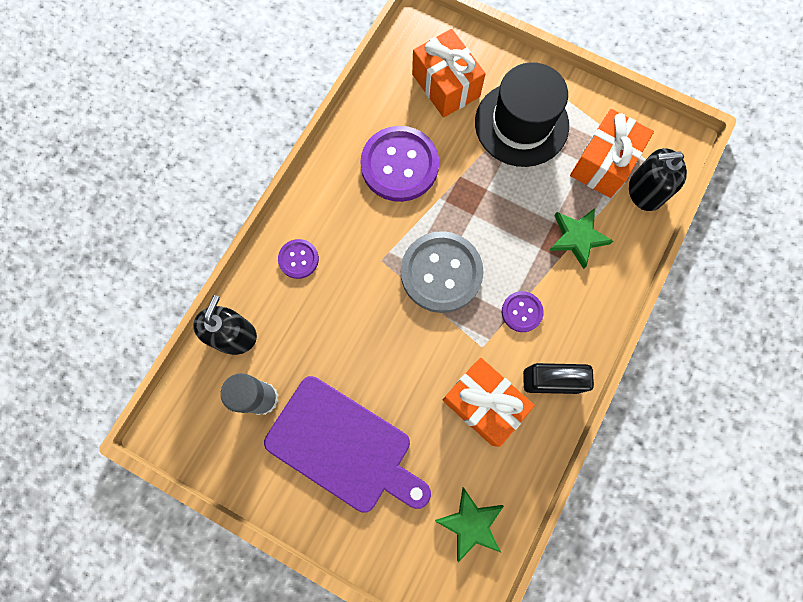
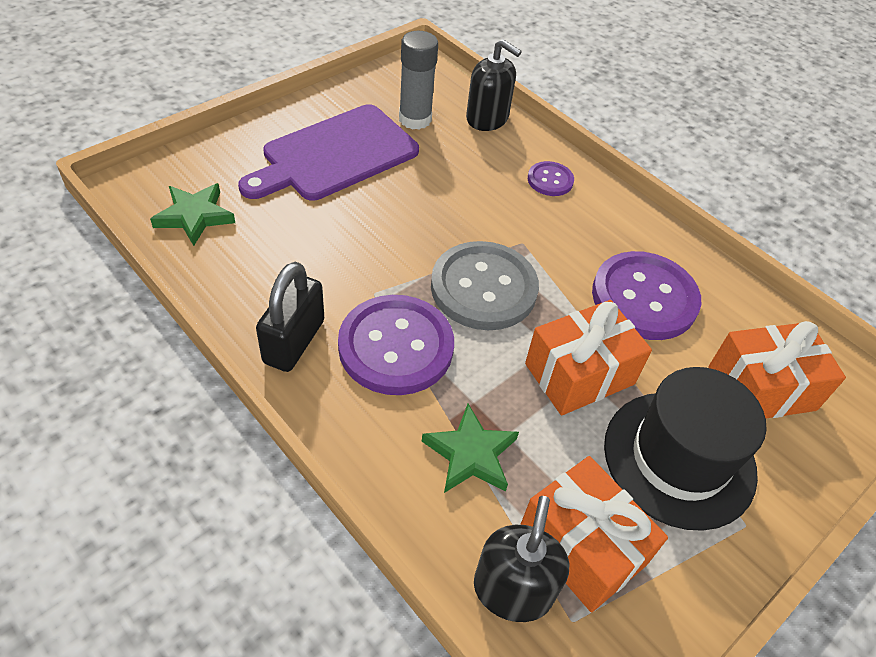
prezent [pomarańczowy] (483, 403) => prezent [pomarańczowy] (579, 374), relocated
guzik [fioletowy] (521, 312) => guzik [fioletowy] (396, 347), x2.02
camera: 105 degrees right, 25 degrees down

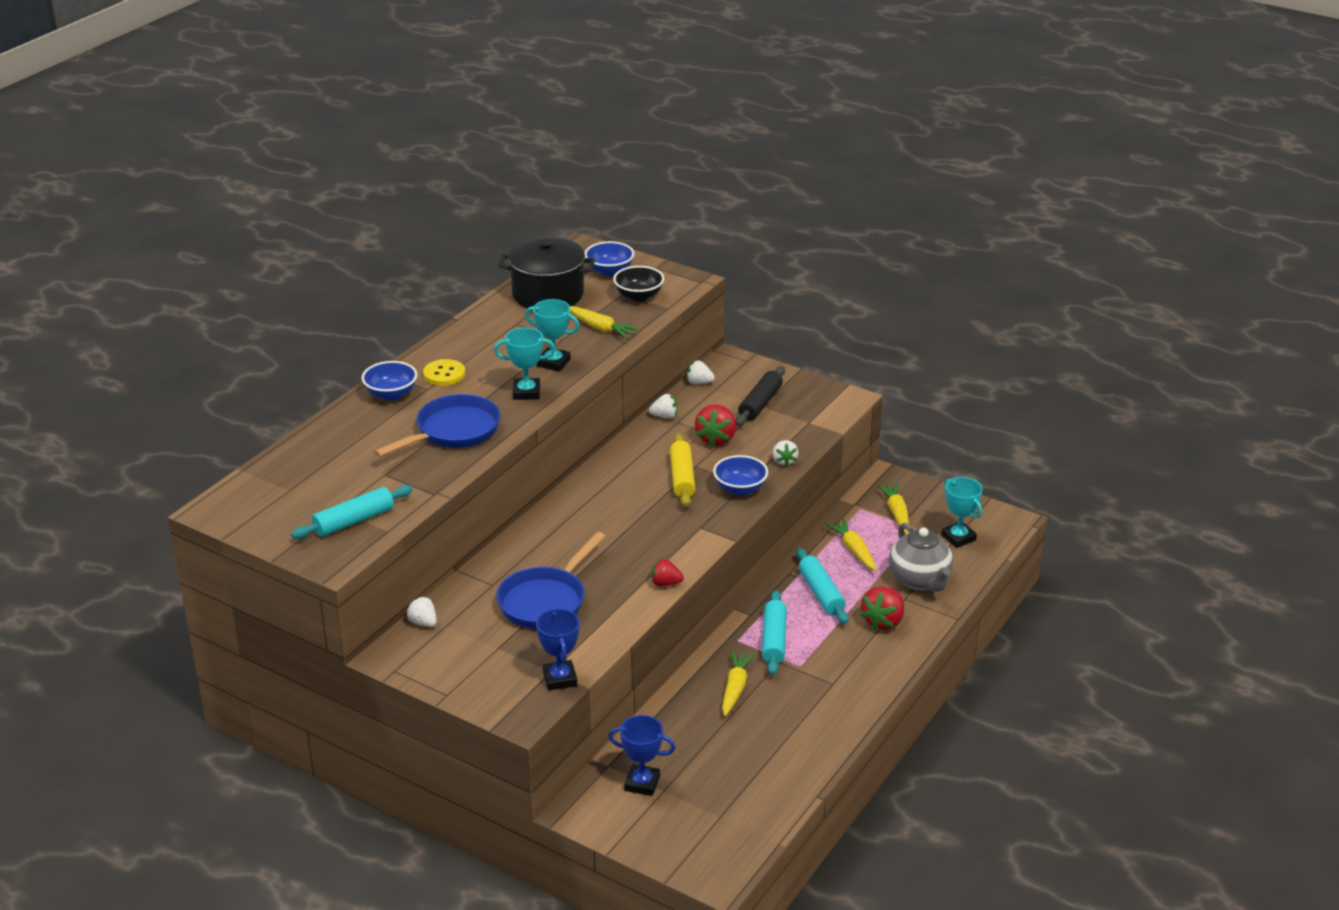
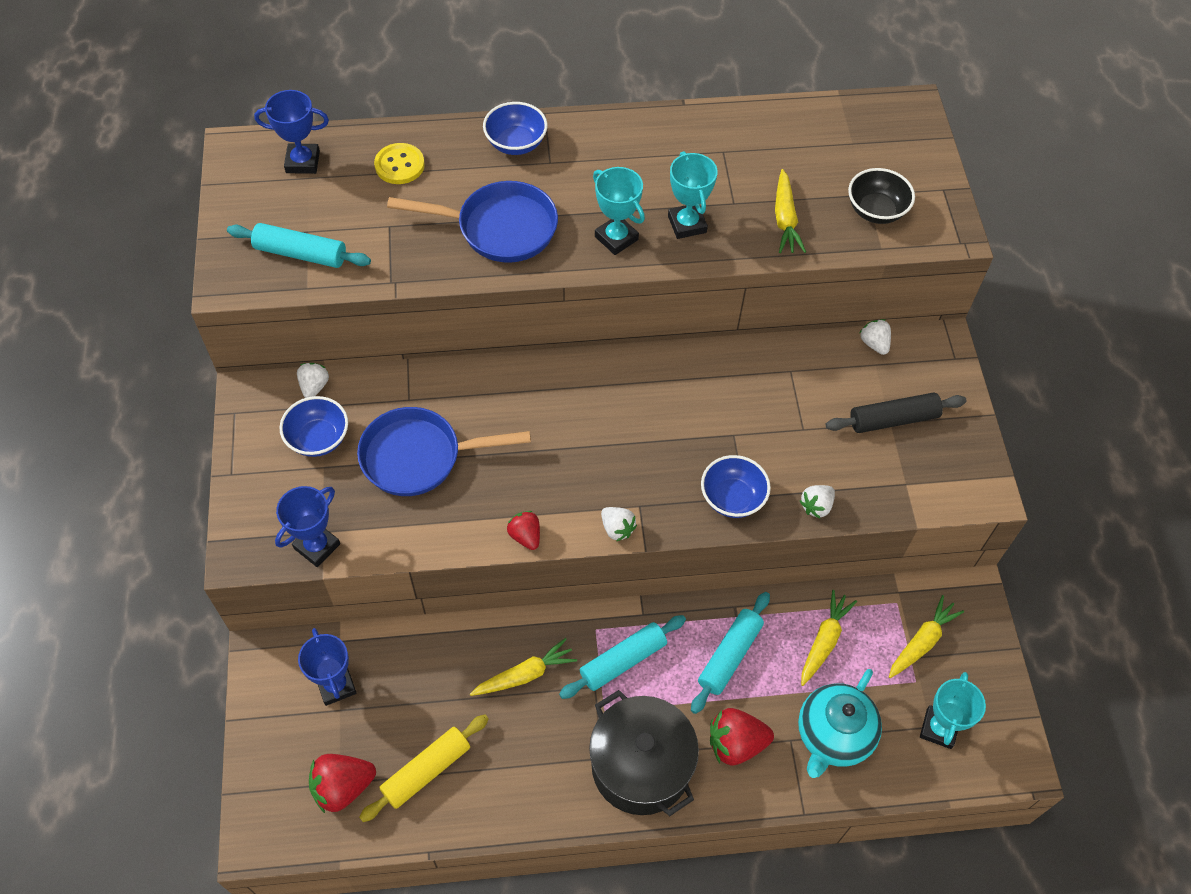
nothing => puchar [niebieski] (303, 162)
guzik [żółty] (444, 374) => guzik [żółty] (399, 165), relocated
garnek [czarny] (548, 294) => garnek [czarny] (641, 766), relocated
miska [niebieski] (609, 271) => miska [niebieski] (318, 438), relocated
truskawka [biały] (664, 416) => truskawka [biały] (617, 529), relocated
wałek do ciasta [żółty] (682, 477) => wałek do ciasta [żółty] (426, 771), relocated
truskawka [czerwony] (716, 439) => truskawka [czerwony] (343, 787), relocated
imbryk [szary] (920, 580) => imbryk [turkusowy] (833, 736)
camera: 50 degrees right, 25 degrees up

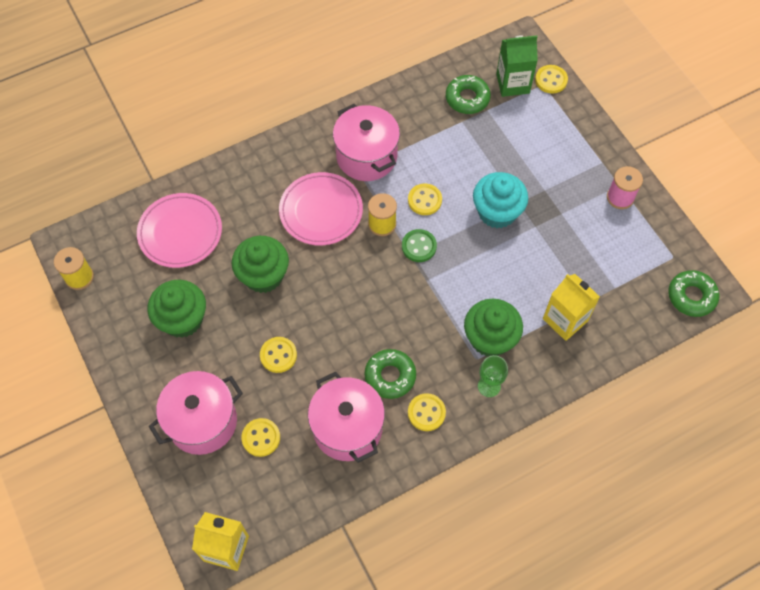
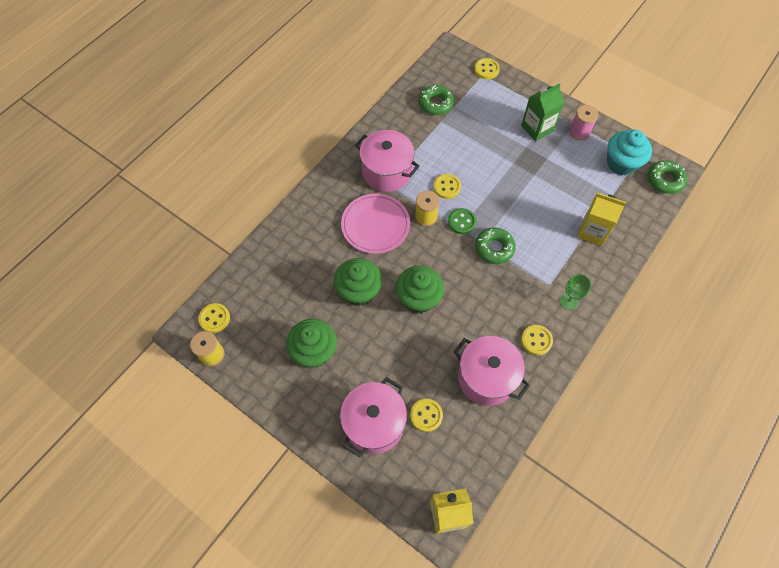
talerz [różowy] (180, 232) => nothing
guzik [żółty] (278, 355) => guzik [żółty] (214, 318), relocated
donut [zielony] (390, 376) => donut [zielony] (494, 248), relocated
muffinka [zielony] (490, 338) => muffinka [zielony] (418, 298), relocated
muffinka [turkusowy] (497, 212) => muffinka [turkusowy] (621, 163), relocated
karton mleka [zielony] (513, 83) => karton mleka [zielony] (537, 128), relocated
camera: 25 degrees left, 0 degrees up

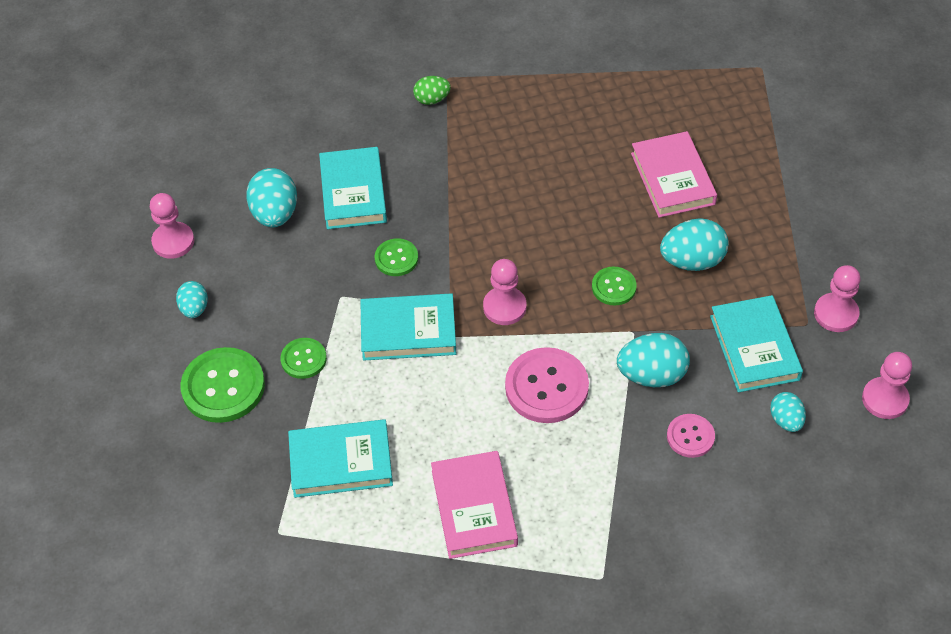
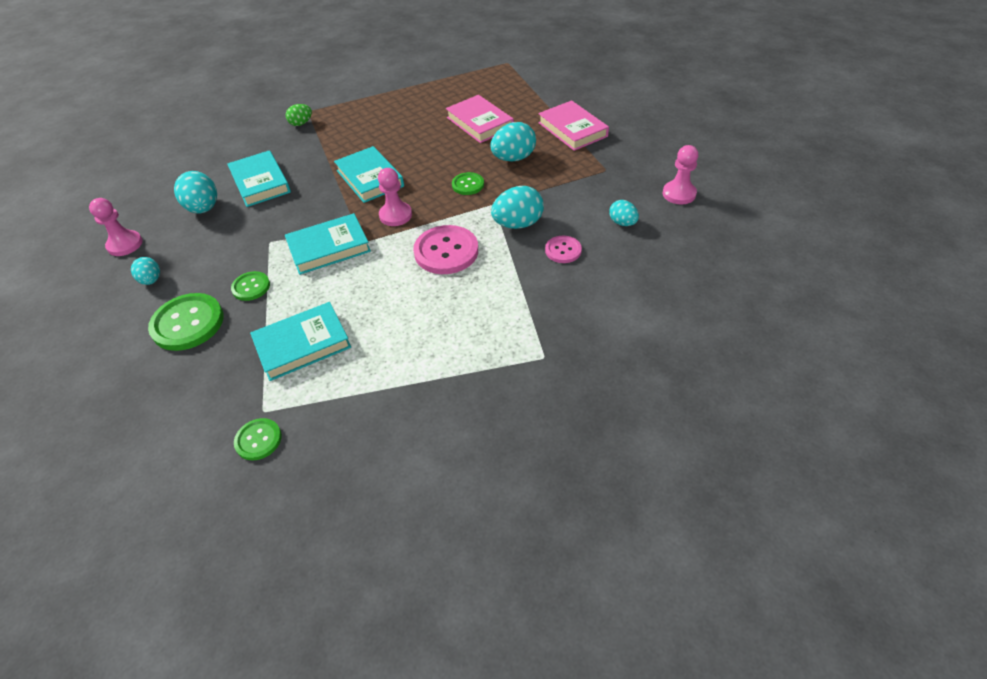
pionek [różowy] (836, 314) => nothing
guzik [zielony] (396, 258) => guzik [zielony] (258, 440), relocated
książka [różowy] (474, 508) => książka [różowy] (572, 129), relocated
książka [turkusowy] (754, 347) => książka [turkusowy] (370, 178), relocated
camera: 20 degrees left, 5 degrees down

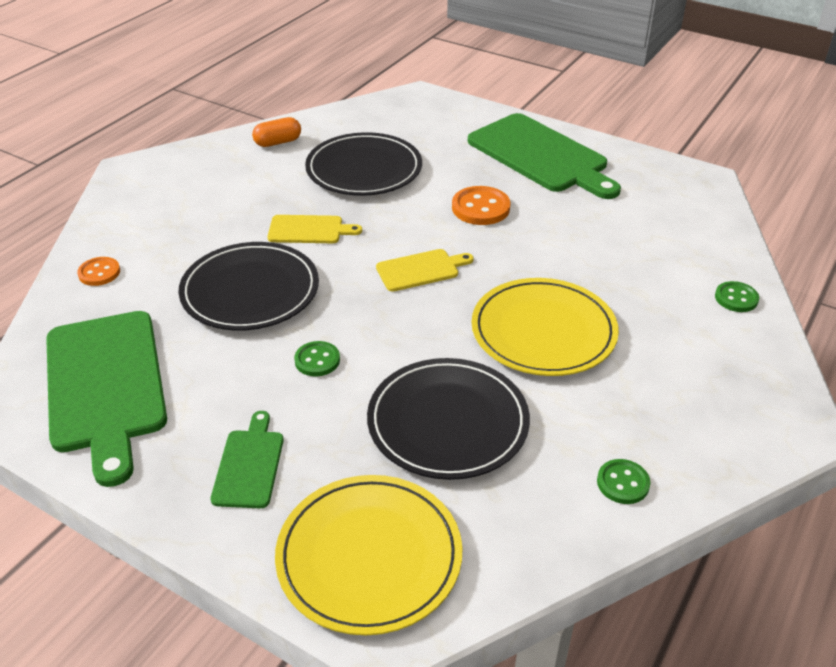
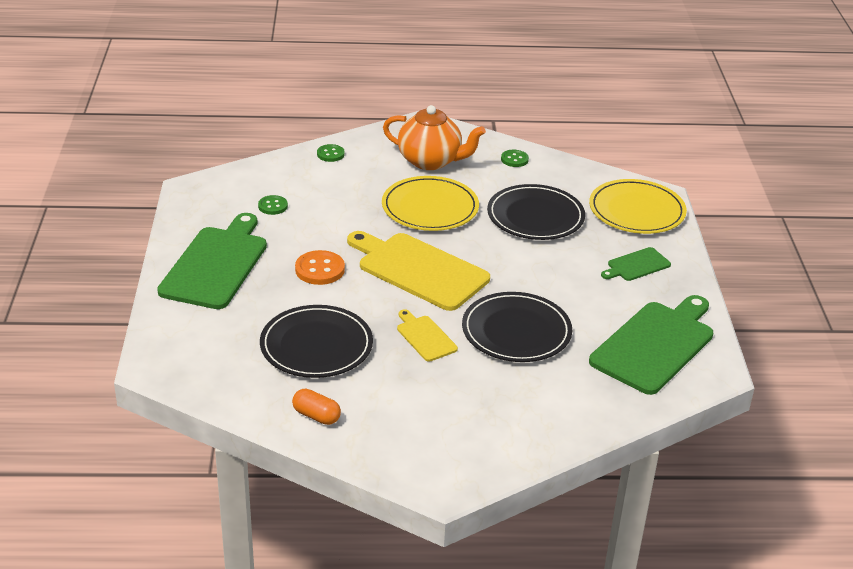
guzik [pomarańczowy] (99, 273) => nothing
nothing => imbryk [pomarańczowy] (431, 161)
guzik [zielony] (317, 360) => guzik [zielony] (273, 206), relocated
deska do krojenia [żółty] (420, 270) => deska do krojenia [żółty] (419, 270), x2.05
camera: 125 degrees left, 5 degrees down

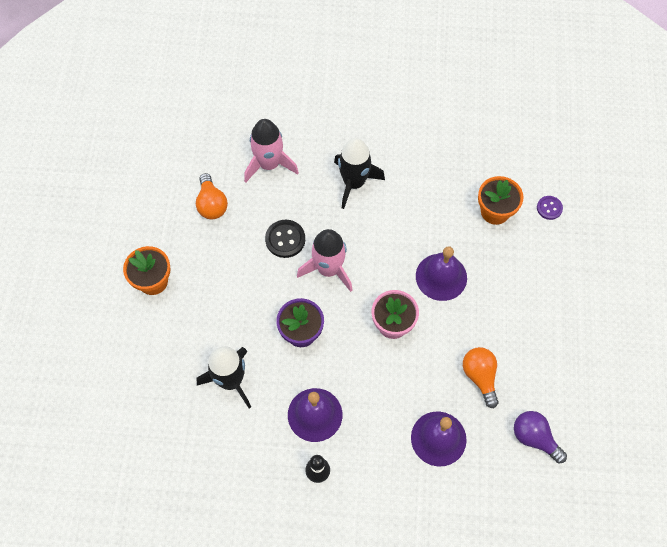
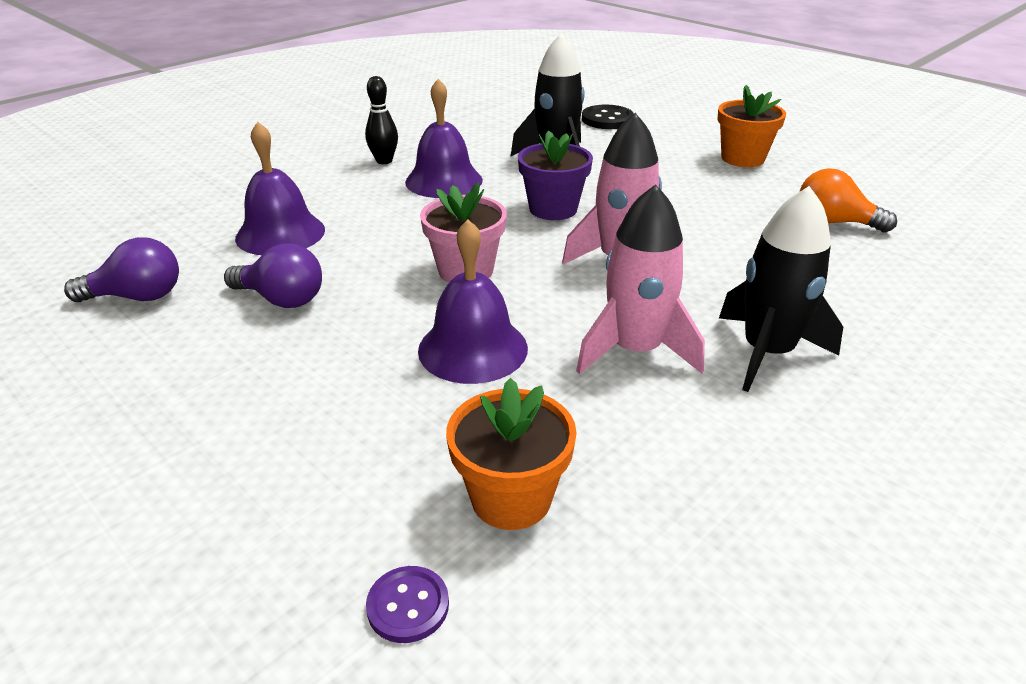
rakieta [różowy] (269, 164) => rakieta [różowy] (635, 350), relocated
guzik [czarny] (285, 239) => guzik [czarny] (607, 119), relocated
żarówka [pomarańczowy] (480, 377) => żarówka [fioletowy] (282, 299)
camera: 130 degrees right, 30 degrees down

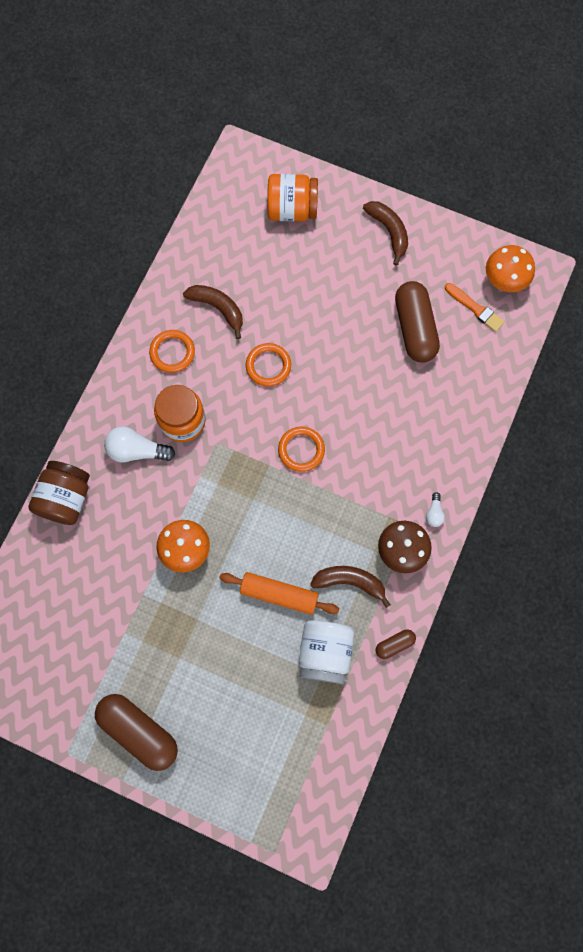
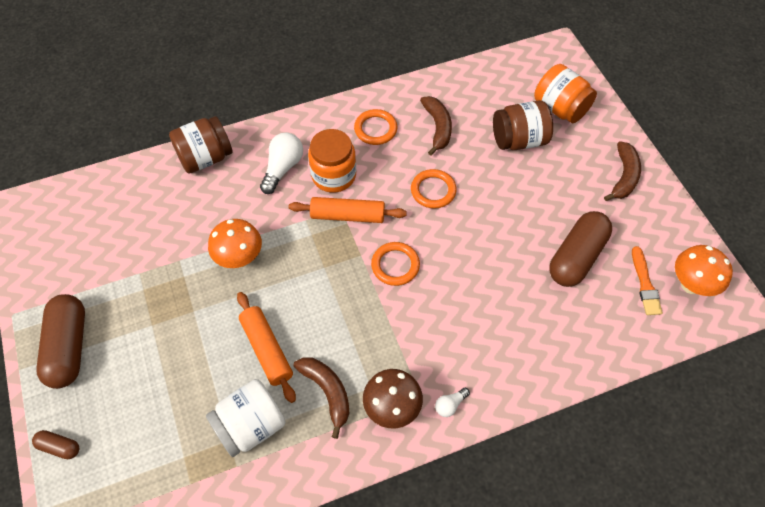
nothing => wałek do ciasta [pomarańczowy] (348, 216)
nothing => słoik [brązowy] (519, 140)
kapsułka [brązowy] (394, 644) => kapsułka [brązowy] (59, 447), relocated
żarówka [biały] (137, 451) => żarówka [biały] (283, 168), 60 degrees clockwise
camera: 45 degrees right, 15 degrees down

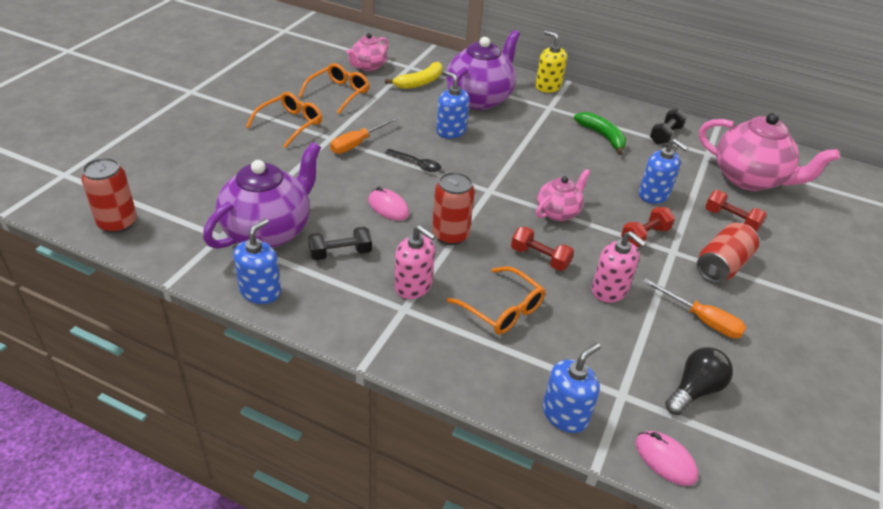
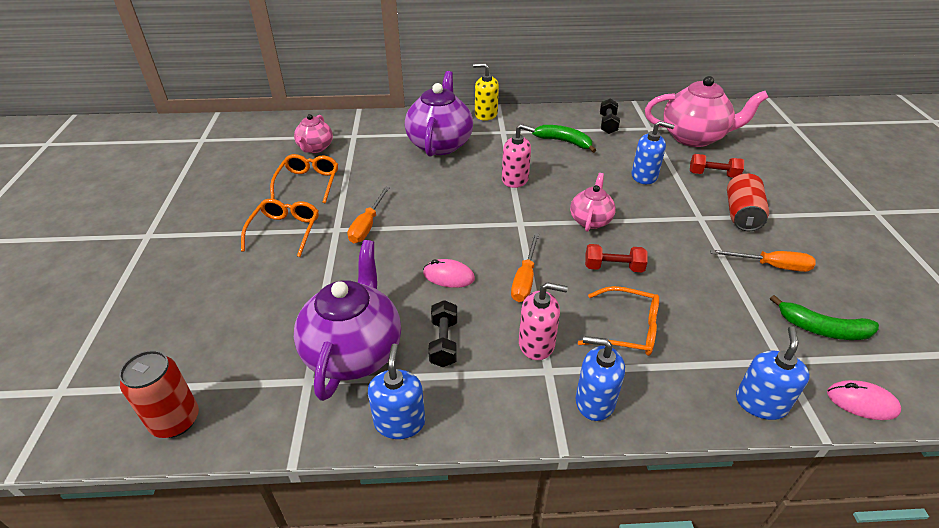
banan [żółty] (420, 82) => nothing
łyżka [czarny] (417, 164) => nothing
hantel [czerwony] (644, 236) => nothing
dozownik mydła [niebieski] (451, 131) => dozownik mydła [niebieski] (594, 401), relocated
dozownik mydła [różowy] (609, 290) => dozownik mydła [różowy] (515, 179), relocated
puszka [czerwony] (450, 235) => śrubokręt [pomarańczowy] (525, 279)
żarówka [czarny] (694, 390) => banan [zielony] (822, 329)
hantel [czarny] (340, 253) => hantel [czarny] (444, 342), 45 degrees counterclockwise
camera: 25 degrees left, 0 degrees up

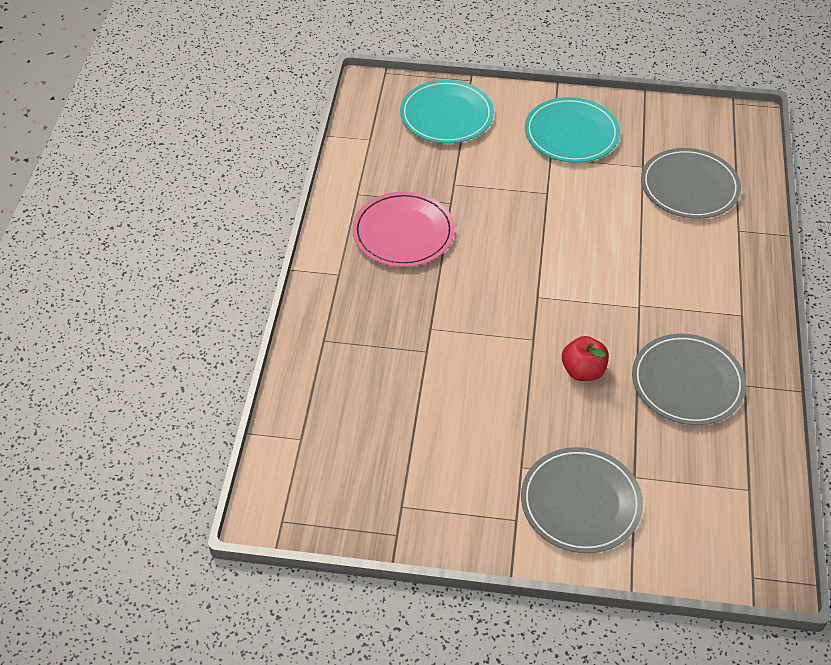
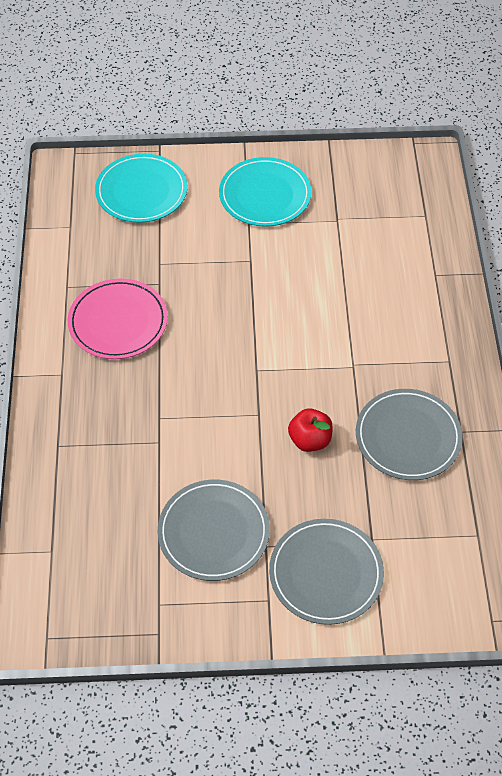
talerz [szary] (689, 187) => talerz [szary] (213, 532), relocated
camera: 10 degrees left, 5 degrees up

